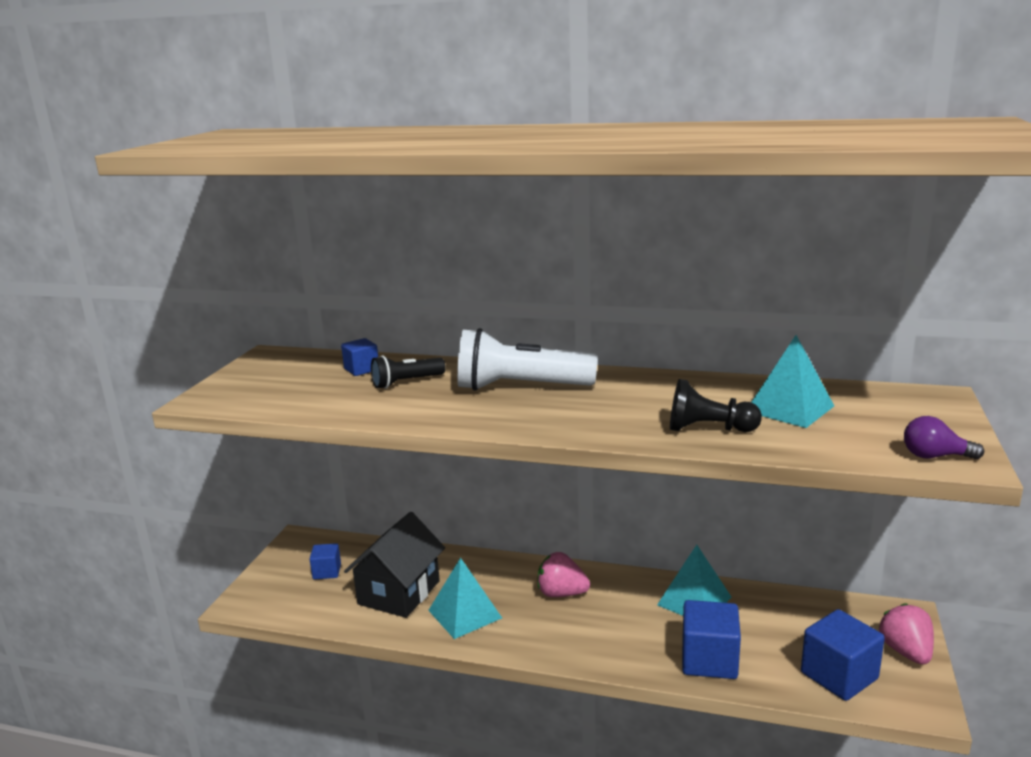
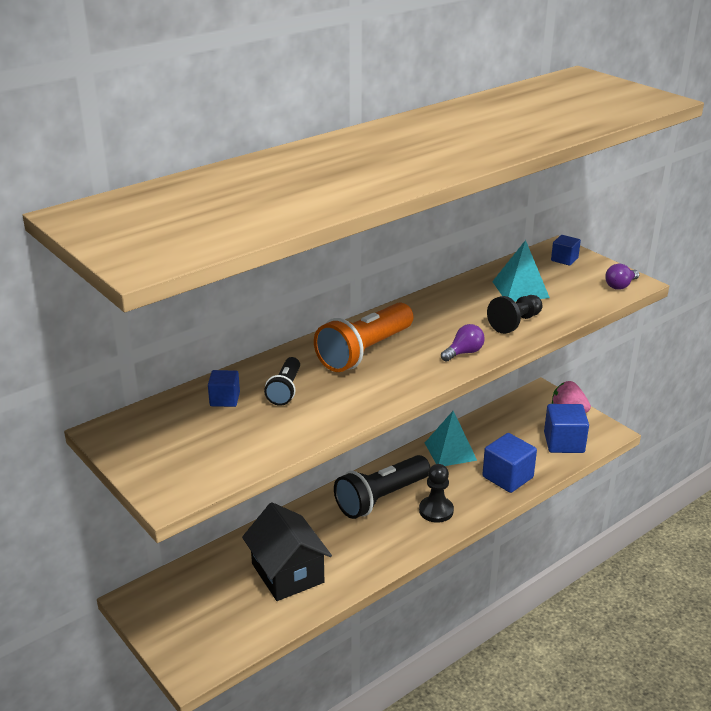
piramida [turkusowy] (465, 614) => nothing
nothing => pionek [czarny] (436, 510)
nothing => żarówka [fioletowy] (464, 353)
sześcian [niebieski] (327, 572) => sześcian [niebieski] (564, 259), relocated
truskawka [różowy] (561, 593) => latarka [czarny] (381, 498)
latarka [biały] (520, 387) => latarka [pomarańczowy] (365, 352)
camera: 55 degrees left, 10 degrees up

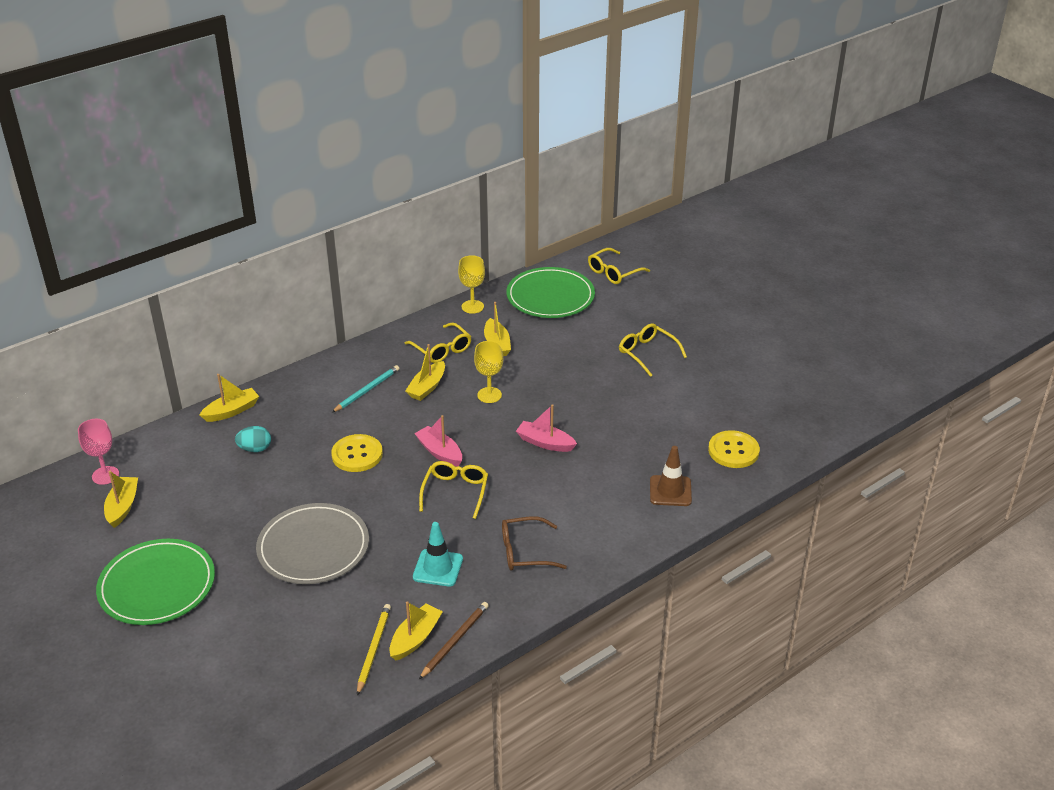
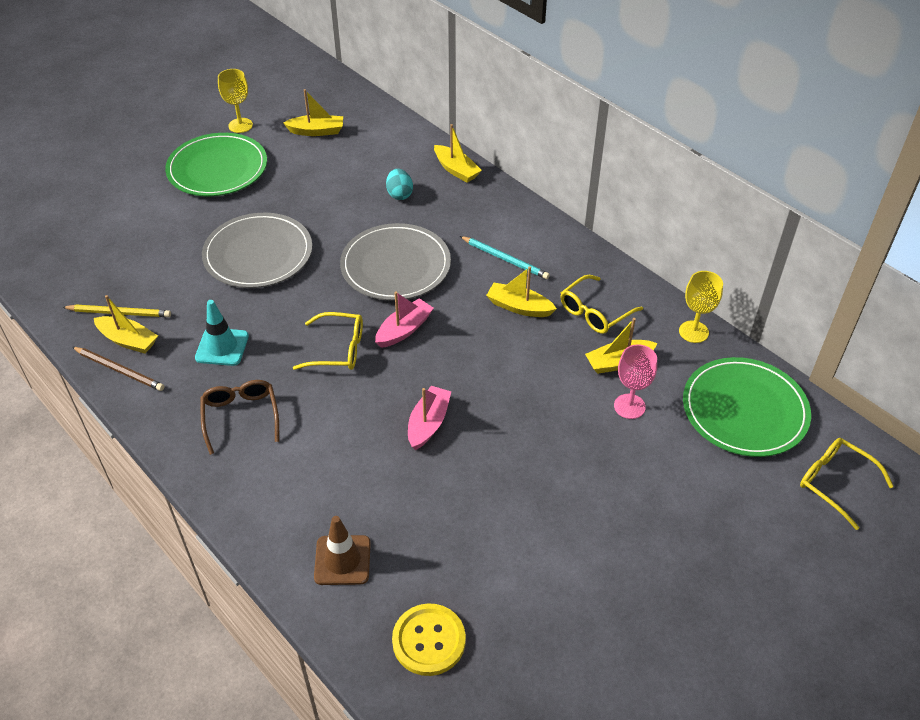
okulary [żółty] (647, 353) => nothing
kielich [różowy] (105, 475) => kielich [różowy] (629, 406), relocated
kielich [żółty] (489, 395) => kielich [żółty] (240, 125), relocated
guzik [żółty] (357, 455) => talerz [szary] (395, 266)
camera: 85 degrees right, 10 degrees up

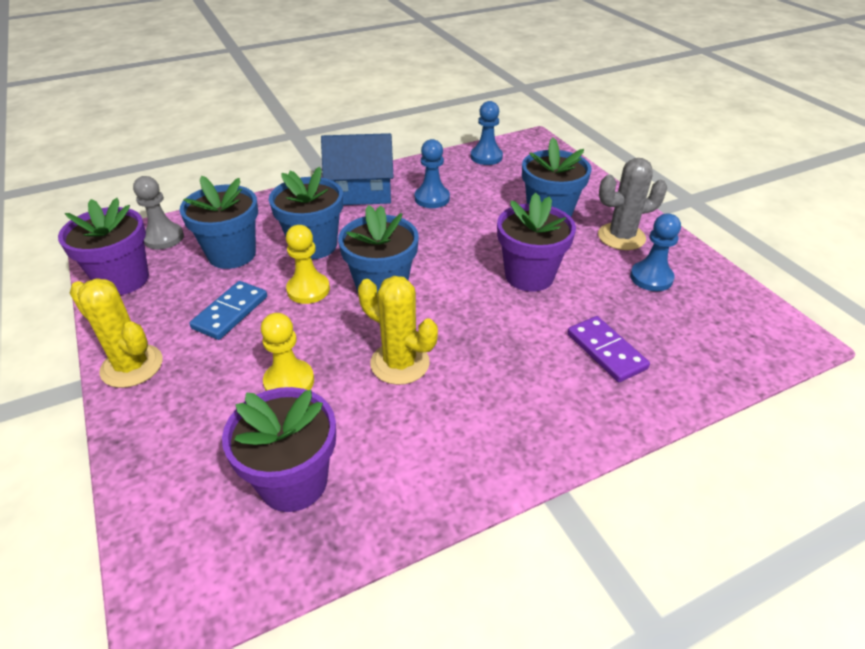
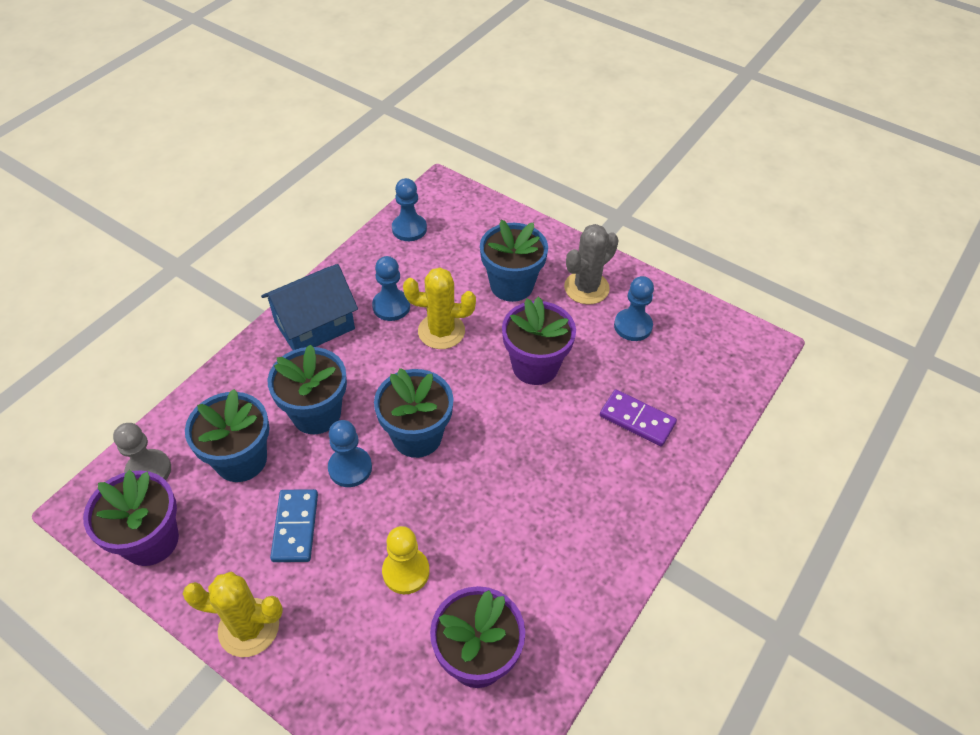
kaktus [żółty] (400, 363) => kaktus [żółty] (441, 331), relocated
pionek [żółty] (308, 289) => pionek [niebieski] (350, 468)
camera: 30 degrees left, 10 degrees up

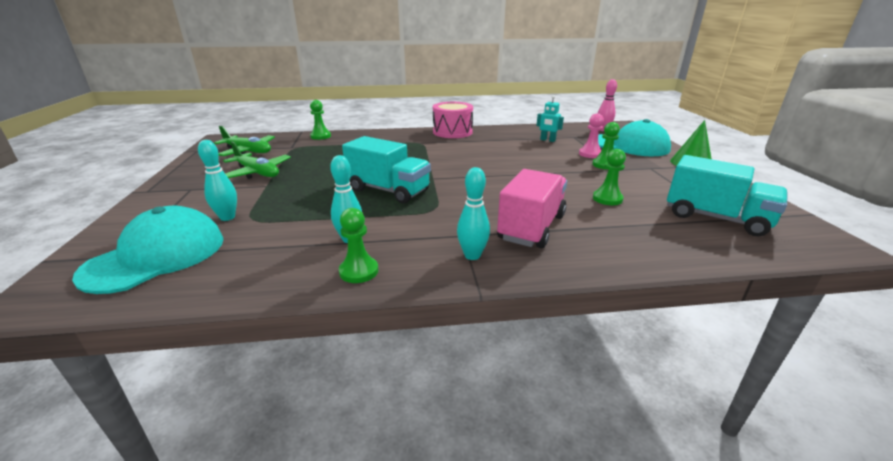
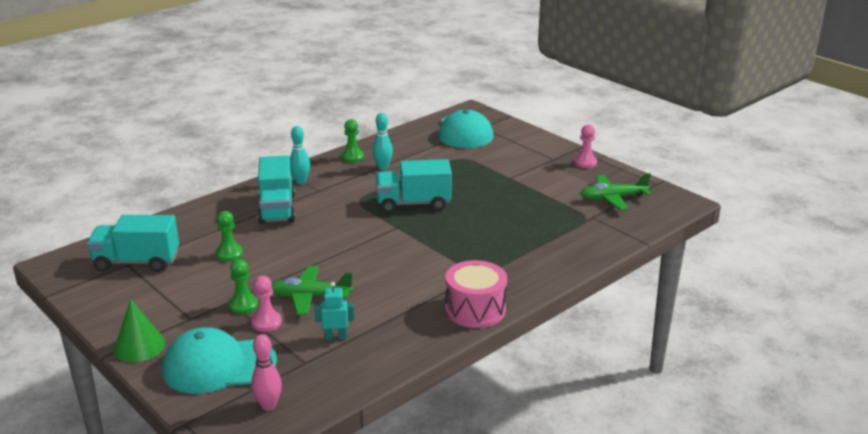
kręgiel [turkusowy] (227, 217) => nothing
pionek [zielony] (321, 136) => nothing
nothing => pionek [różowy] (585, 162)
samolot [zielony] (257, 173) => samolot [zielony] (310, 297), relocated
ciężarówka [różowy] (531, 227) => ciężarówka [turkusowy] (277, 209)
camera: 145 degrees right, 0 degrees up

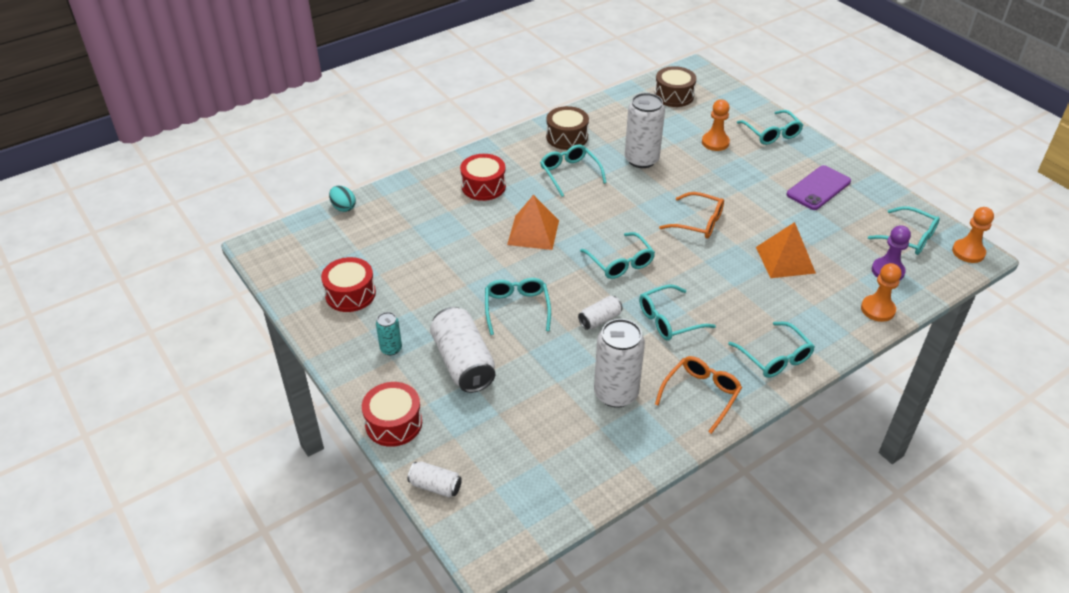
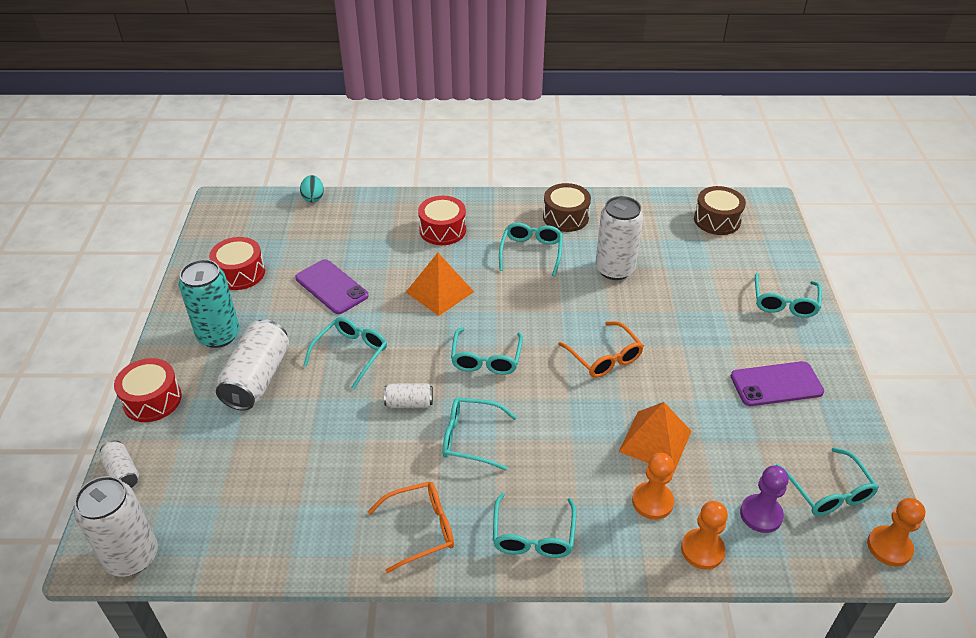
nothing => telefon [fioletowy] (331, 287)
puszka [biały] (616, 393) => puszka [biały] (132, 556), relocated
pionek [pomarańczowy] (715, 142) => pionek [pomarańczowy] (652, 502), relocated
puszka [turkusowy] (391, 349) => puszka [turkusowy] (218, 335), x1.95
camera: 35 degrees right, 0 degrees up

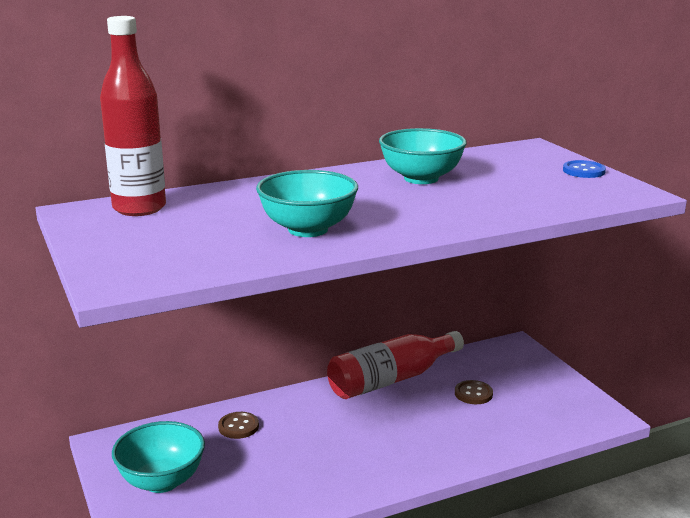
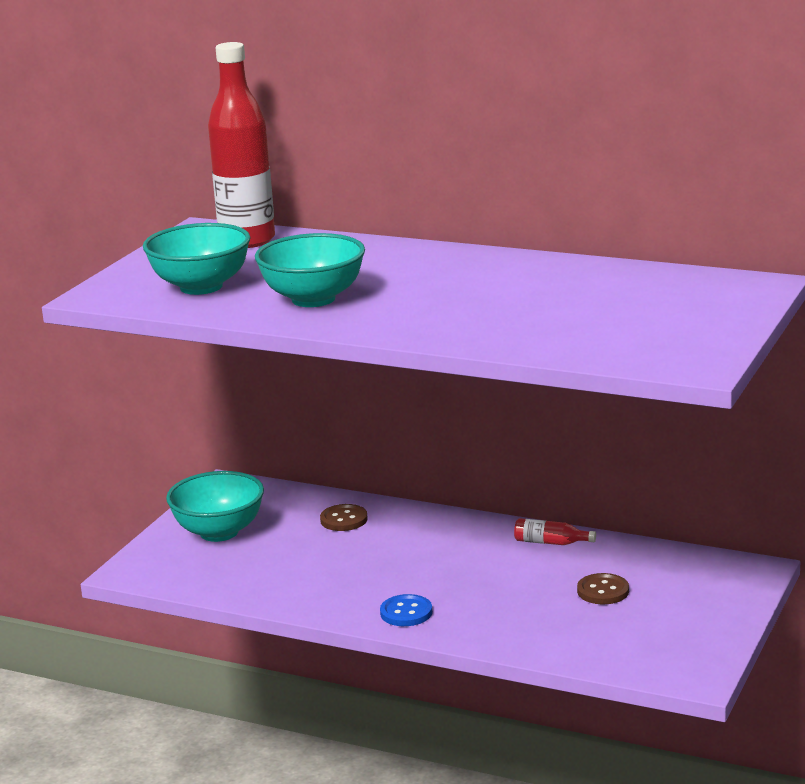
miska [turkusowy] (421, 178) => miska [turkusowy] (201, 287), relocated
guzik [niebieski] (583, 171) => guzik [niebieski] (406, 612), relocated
butelka [czerwony] (391, 379) => butelka [czerwony] (550, 542), x0.41
camera: 50 degrees right, 0 degrees up

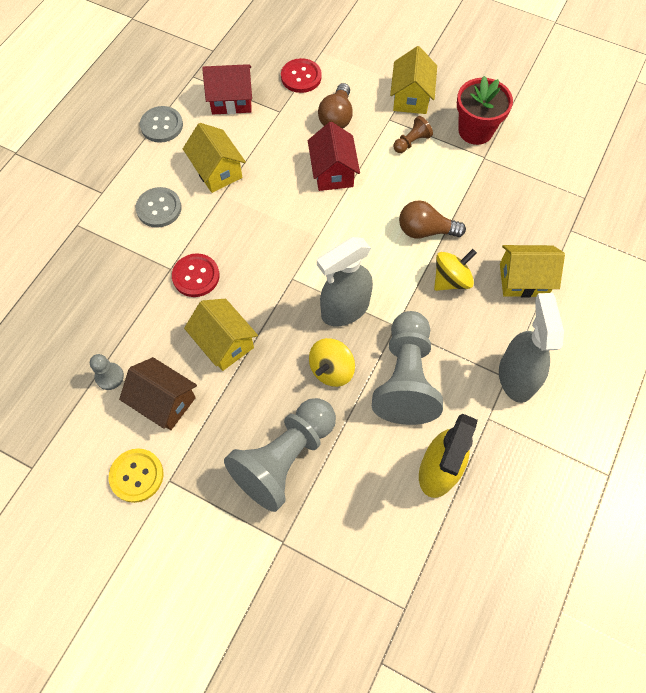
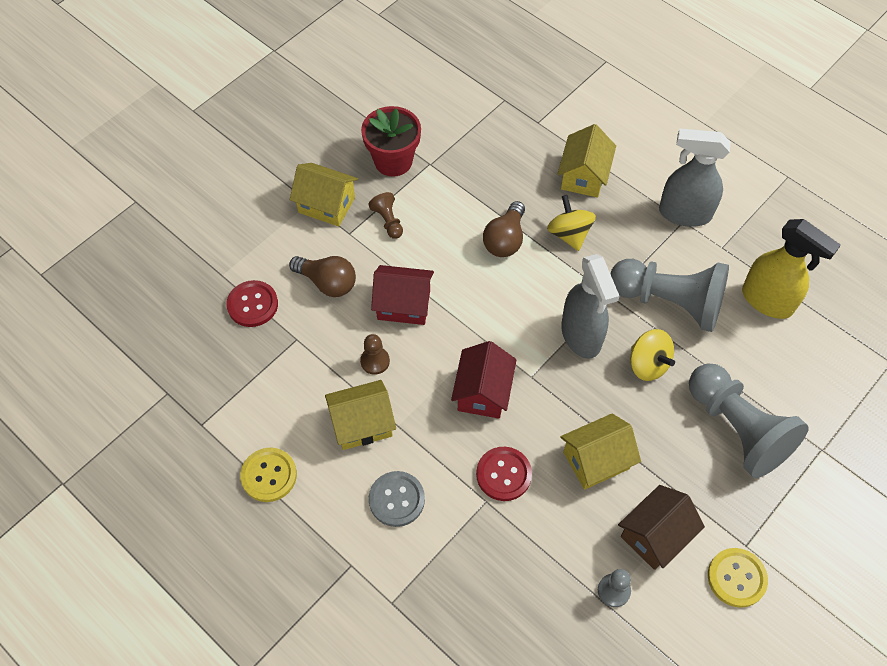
nothing => pionek [brązowy] (375, 361)
domek [czerwony] (231, 100) => domek [czerwony] (483, 392), relocated
guzik [szary] (161, 125) => guzik [żółty] (269, 475)
camera: 75 degrees left, 5 degrees down

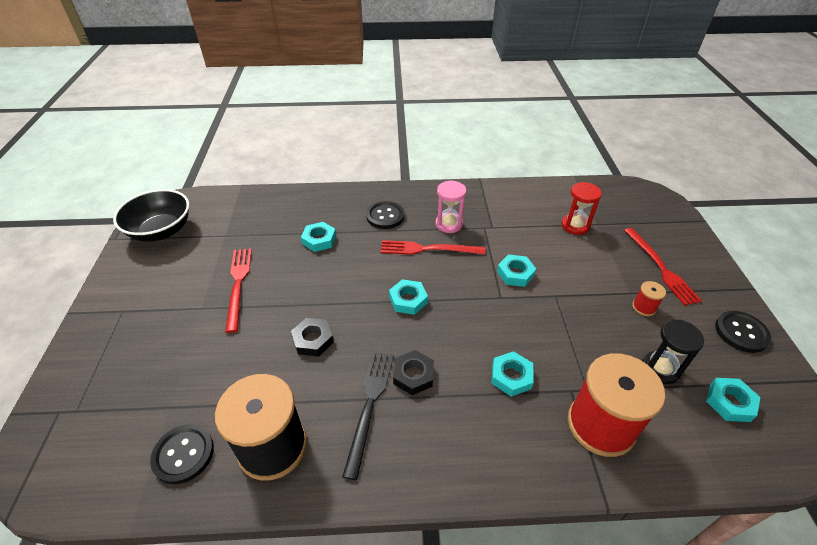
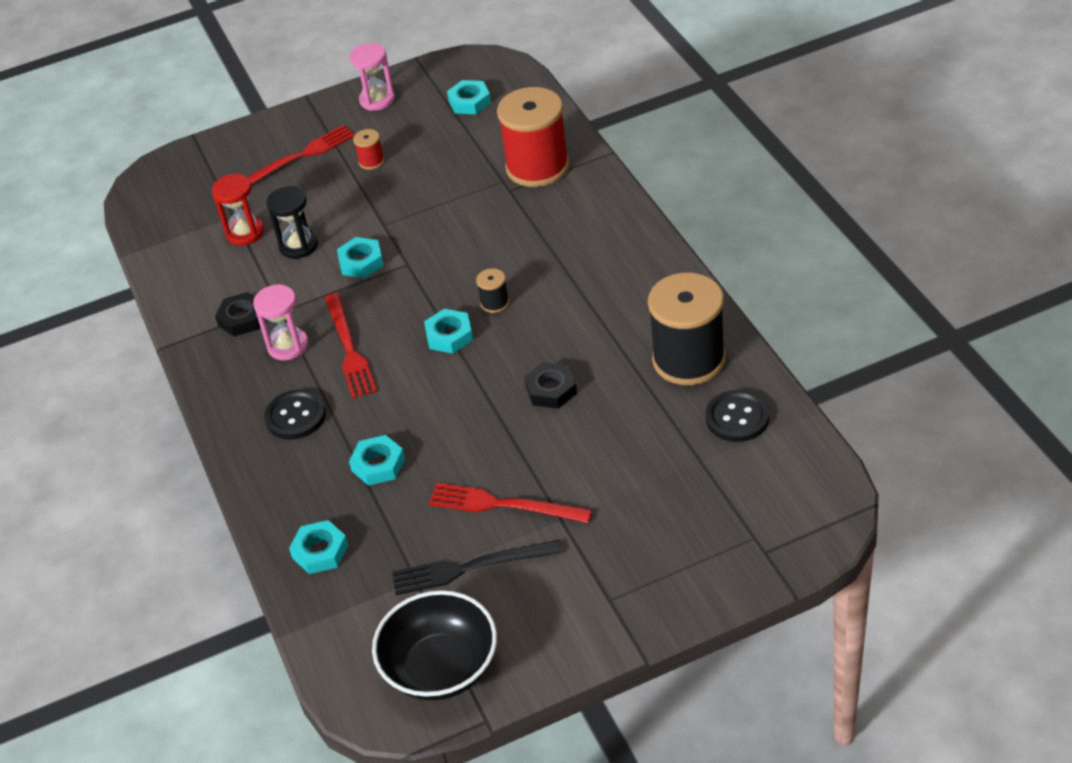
nothing => szpulka [czarny] (494, 303)
widelec [czarny] (369, 405) => widelec [czarny] (470, 567), relocated
nakrętka [czarny] (413, 375) => nakrętka [czarny] (242, 319), relocated
nakrętka [turkusowy] (511, 376) => nakrętka [turkusowy] (320, 551), relocated
klepsydra [czarny] (660, 369) => klepsydra [czarny] (298, 246), relocated
guzik [czarny] (741, 332) => klepsydra [różowy] (377, 100)
widelec [czerwony] (238, 284) => widelec [czerwony] (503, 505), 45 degrees clockwise
camera: 105 degrees left, 0 degrees up

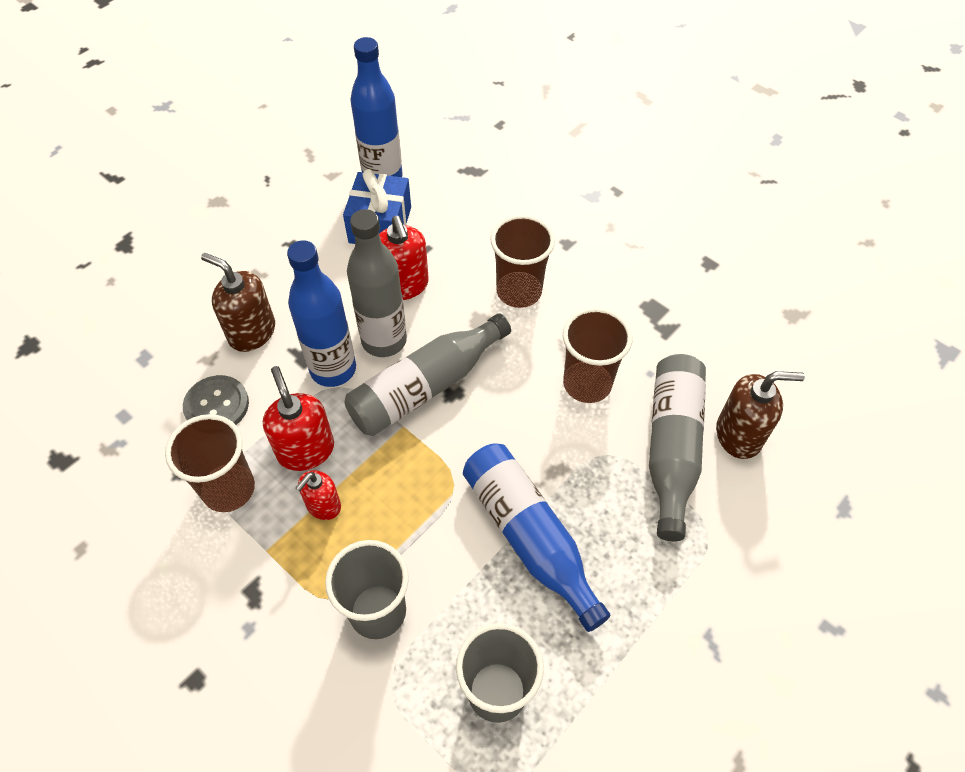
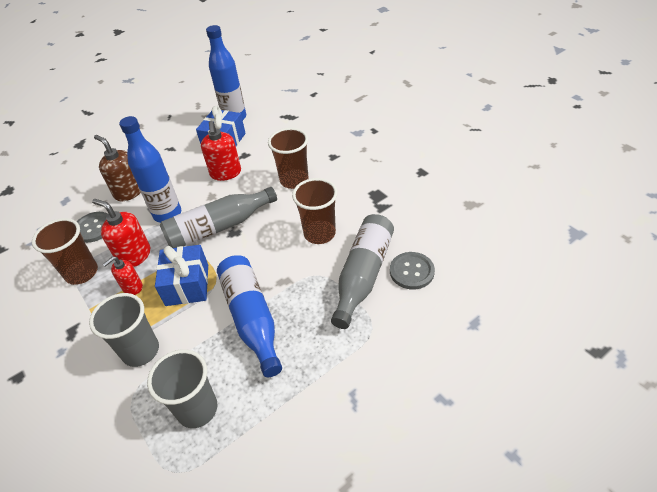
butelka [szary] (384, 340) => nothing
nothing => prezent [niebieski] (187, 285)
dozownik mydła [brązowy] (739, 435) => guzik [szary] (411, 271)
dozownik mydła [czerwony] (305, 450) => dozownik mydła [czerwony] (134, 256), 45 degrees counterclockwise
camera: 15 degrees right, 10 degrees down

